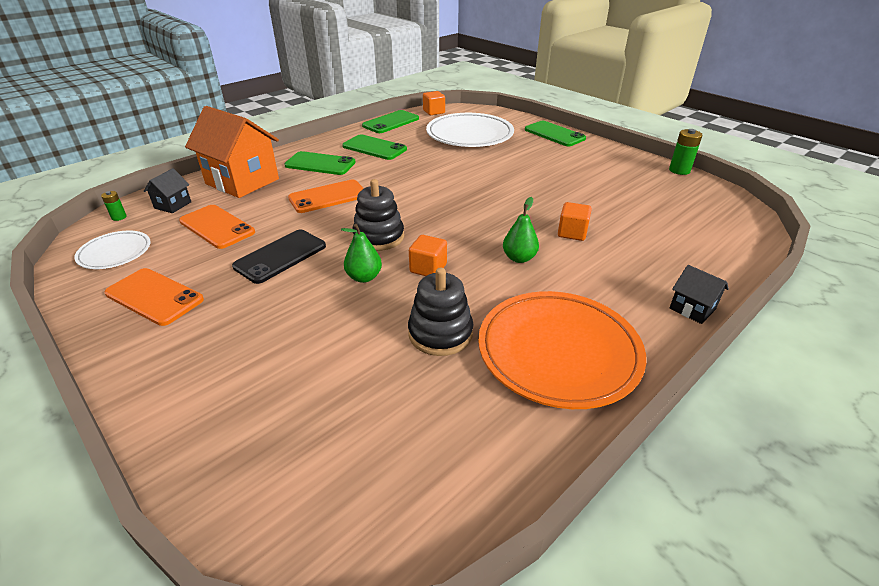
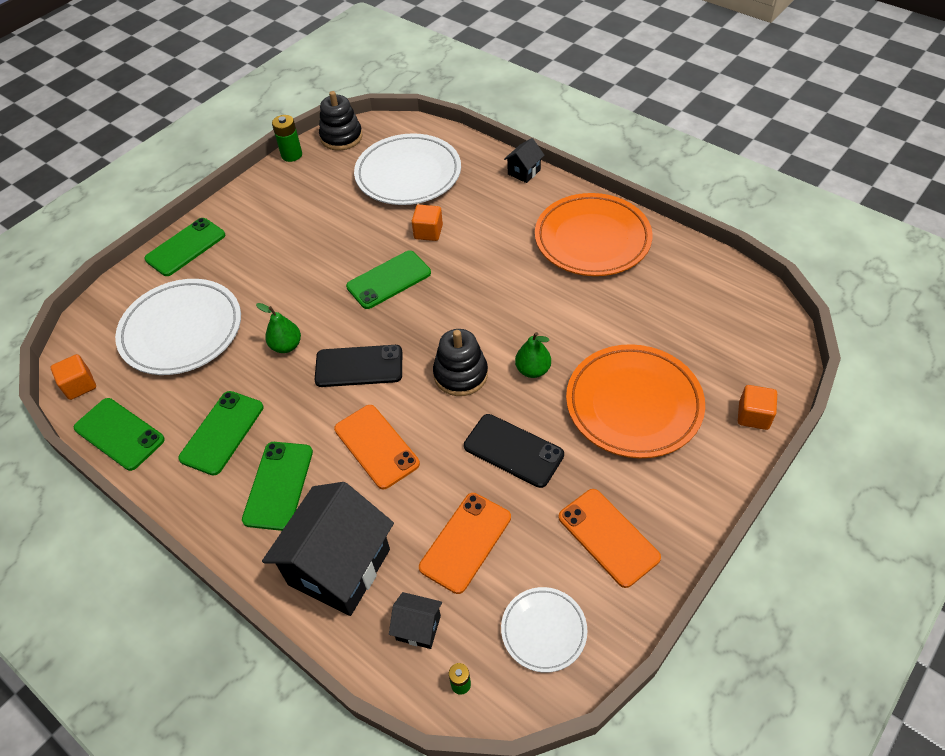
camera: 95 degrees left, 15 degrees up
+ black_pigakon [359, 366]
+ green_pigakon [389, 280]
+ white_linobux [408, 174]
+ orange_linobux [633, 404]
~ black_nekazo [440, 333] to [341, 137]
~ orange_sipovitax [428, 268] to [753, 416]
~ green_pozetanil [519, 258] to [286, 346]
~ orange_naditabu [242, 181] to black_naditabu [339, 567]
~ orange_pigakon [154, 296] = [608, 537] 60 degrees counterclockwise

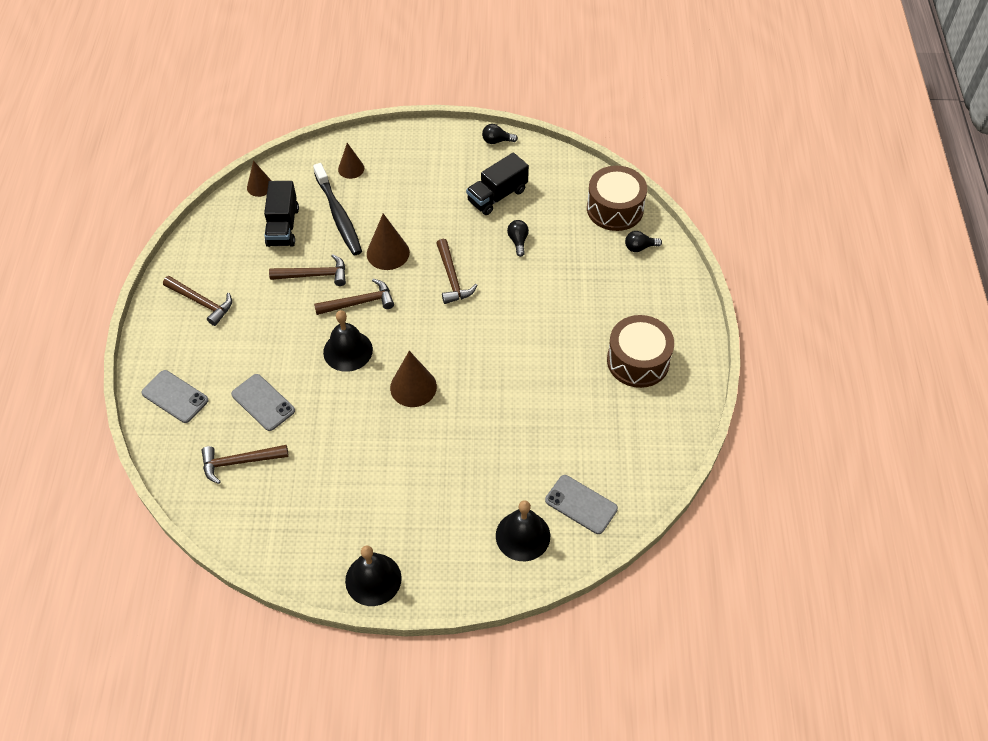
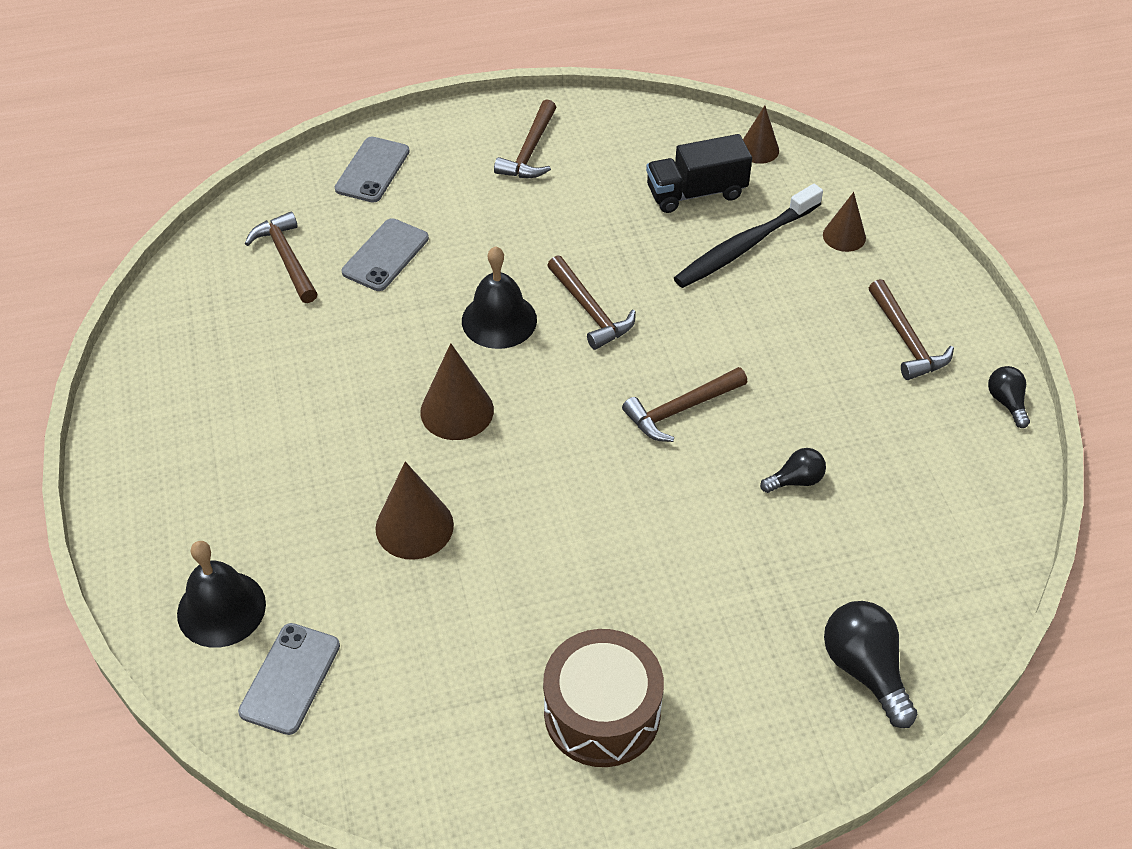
camera: 75 degrees right, 5 degrees down
- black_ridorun [373, 579]
- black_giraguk [497, 196]
- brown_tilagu [615, 209]
~ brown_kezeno [314, 275] to [906, 339]
~ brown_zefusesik [388, 253] to [414, 526]
~ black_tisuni [639, 247] = [865, 670] x1.74

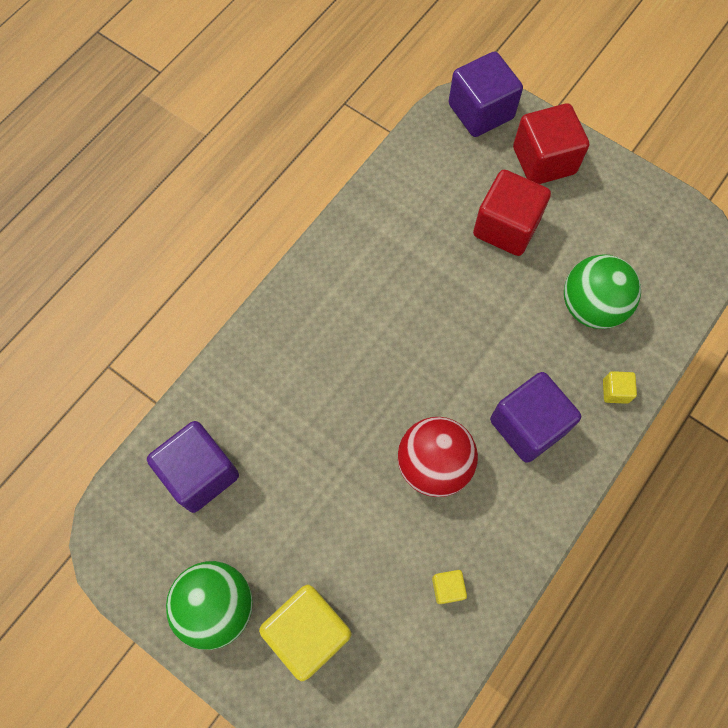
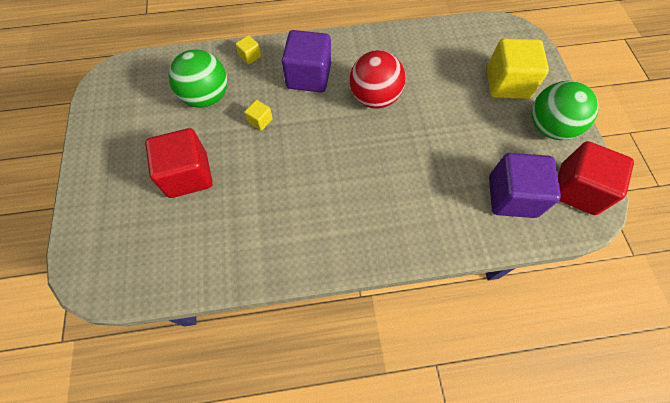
camera: 135 degrees left, 5 degrees down
- purple_sipovitax [481, 111]
~ yellow_sipovitax [447, 588] to [260, 121]
~ red_sipovitax [544, 160] to [577, 189]

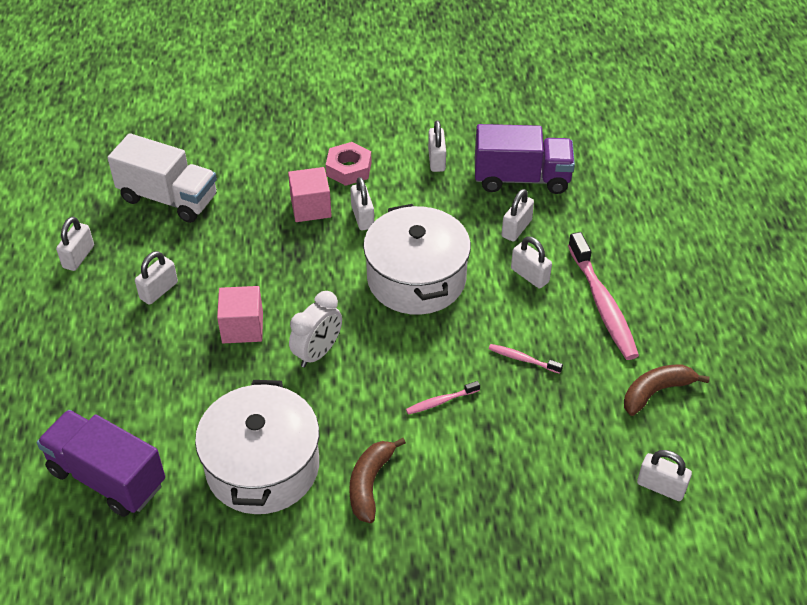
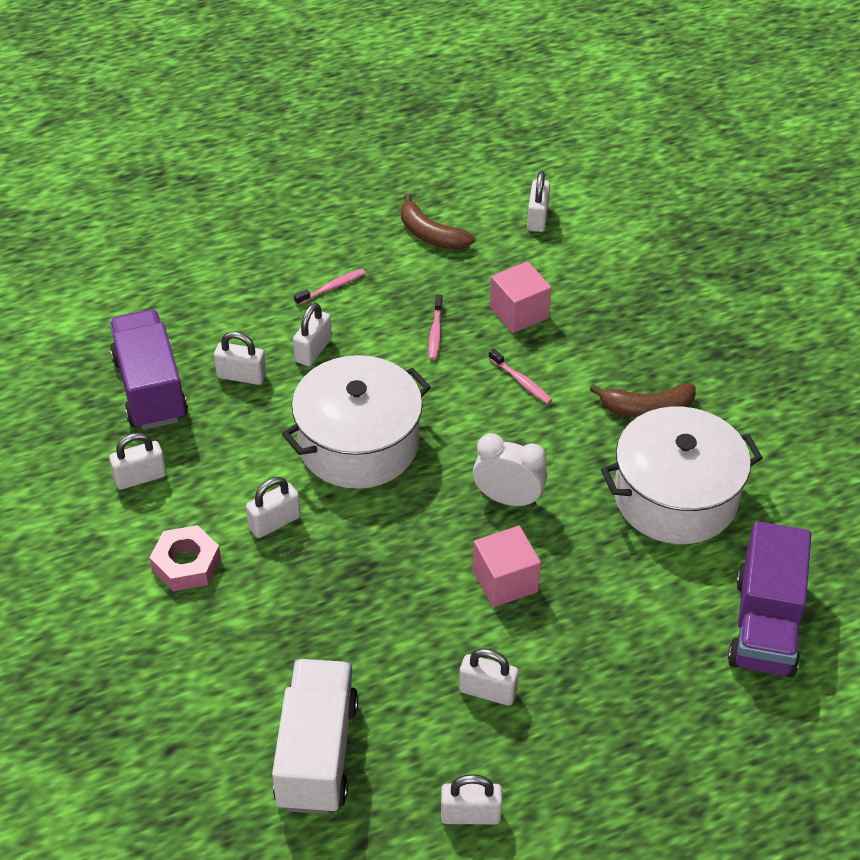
camera: 110 degrees left, 0 degrees up
~ pink_sipovitax [311, 207] to [519, 312]
~ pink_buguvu [602, 304] = [332, 287] x0.46

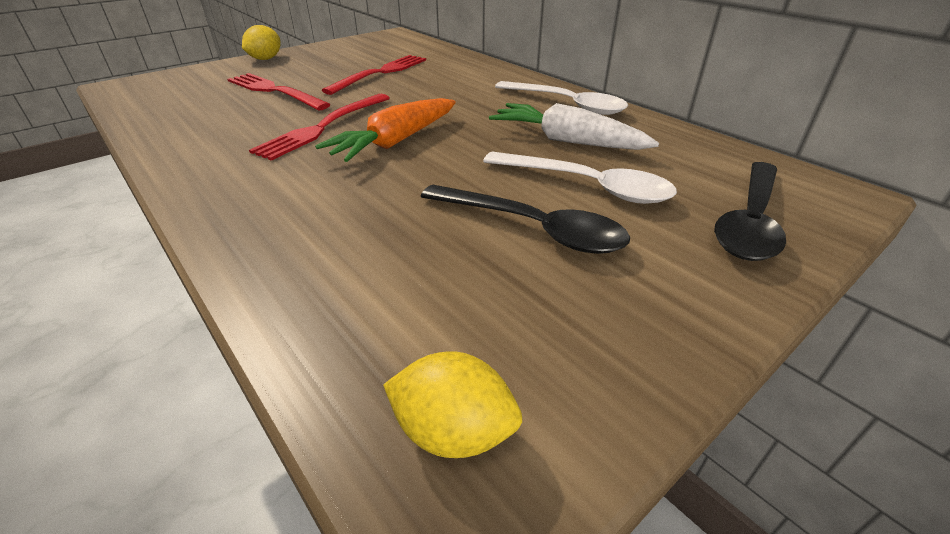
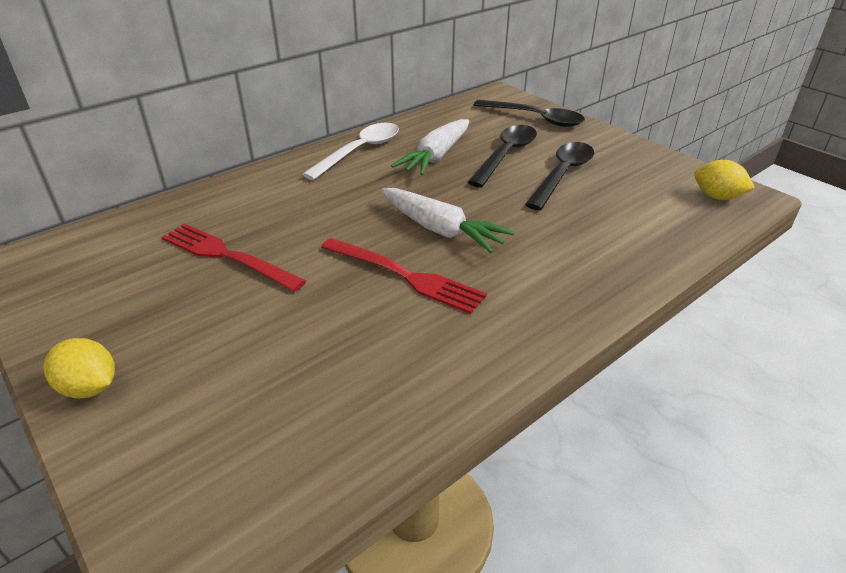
camera: 90 degrees left, 0 degrees up
- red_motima [274, 91]
~ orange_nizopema [395, 142] to white_nizopema [440, 230]
~ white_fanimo [587, 186] to black_fanimo [506, 155]
~ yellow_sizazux [453, 431] = [717, 197] 75 degrees counterclockwise

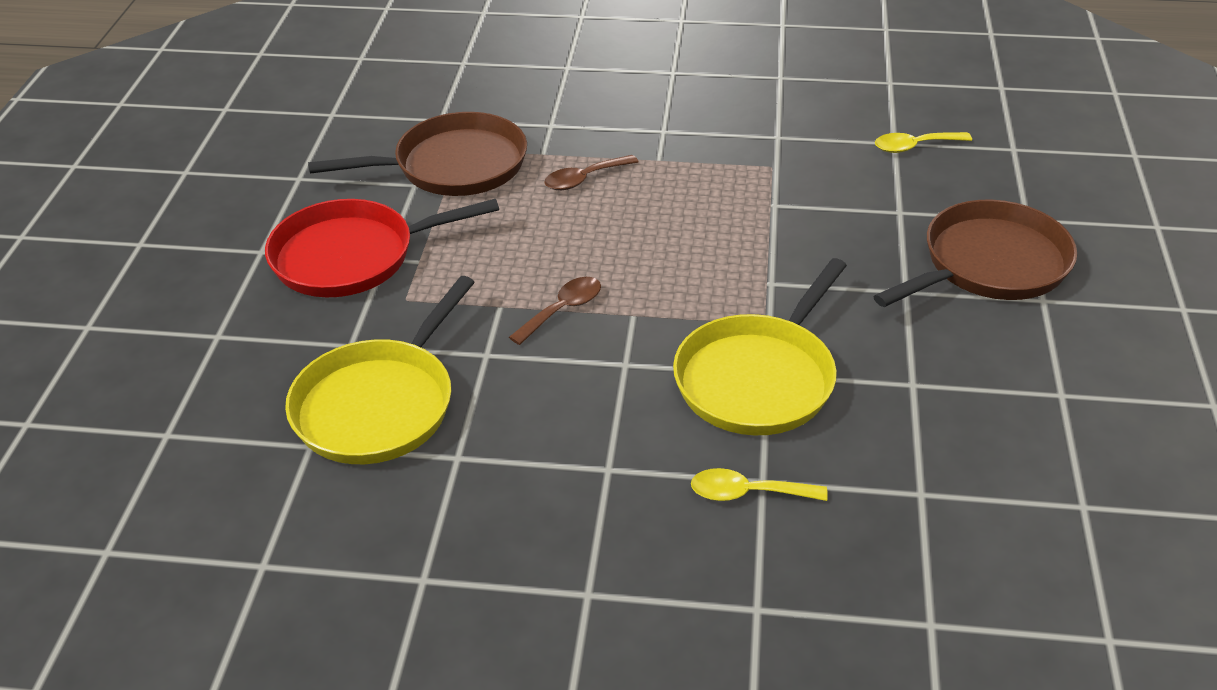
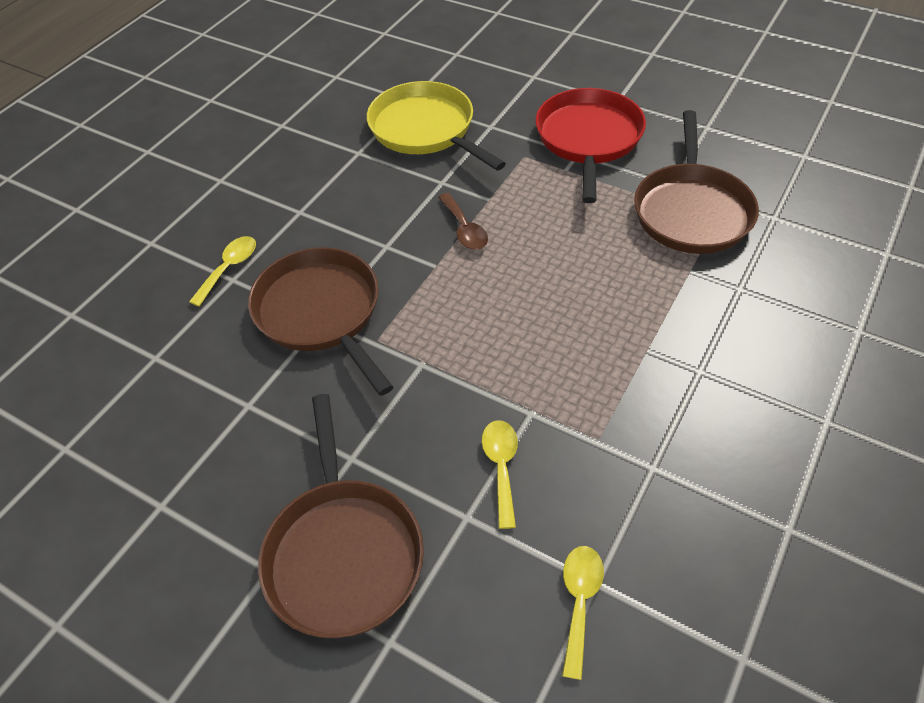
camera: 115 degrees right, 10 degrees up
- brown_fanimo [584, 179]
+ yellow_fanimo [501, 467]
~ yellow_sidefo [758, 379] to brown_sidefo [321, 312]

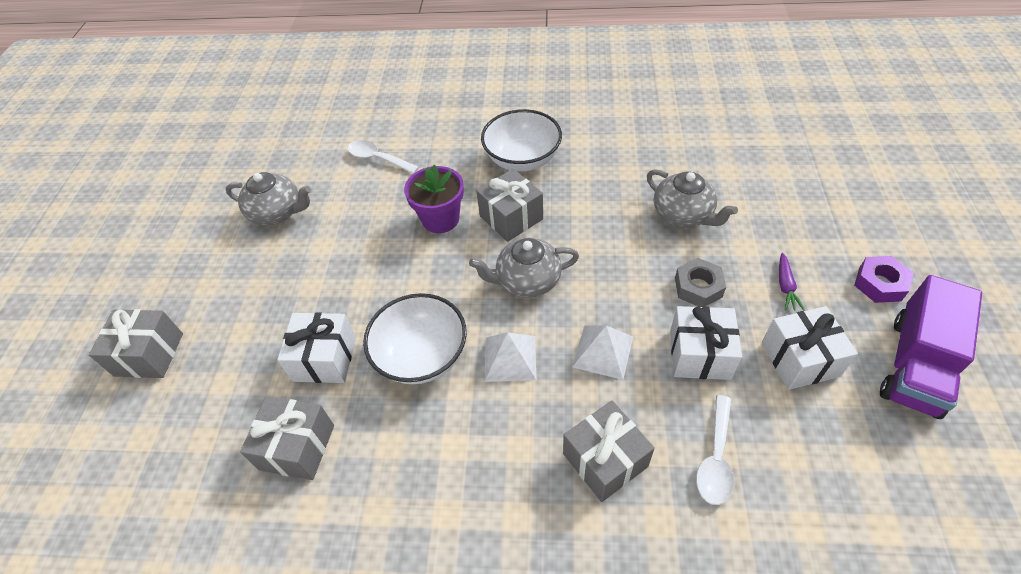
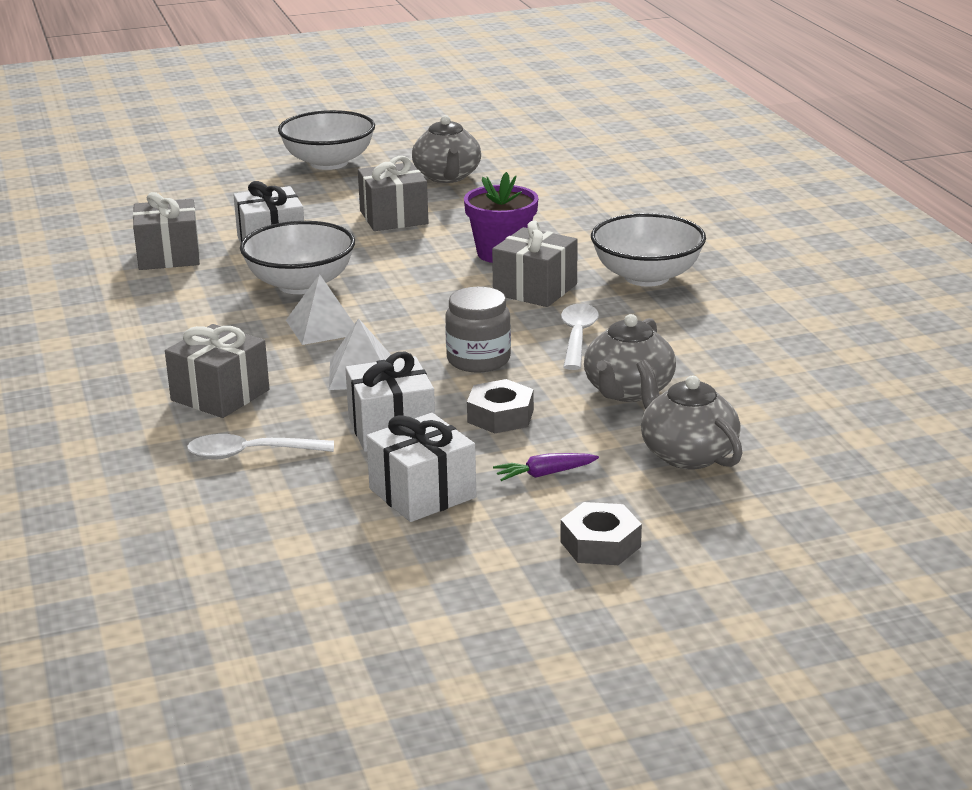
camera: 65 degrees right, 25 degrees down
- purple_giraguk [915, 365]
+ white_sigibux [329, 163]
+ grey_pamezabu [478, 360]
~ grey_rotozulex [149, 354] to [394, 217]
~ white_fanimo [378, 158] to [577, 337]
~ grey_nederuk [527, 281] to [687, 454]
~ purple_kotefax [879, 284] to grey_kotefax [600, 544]

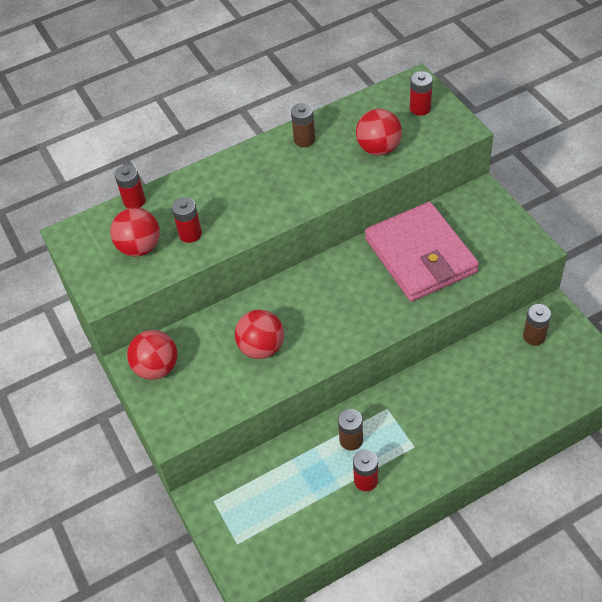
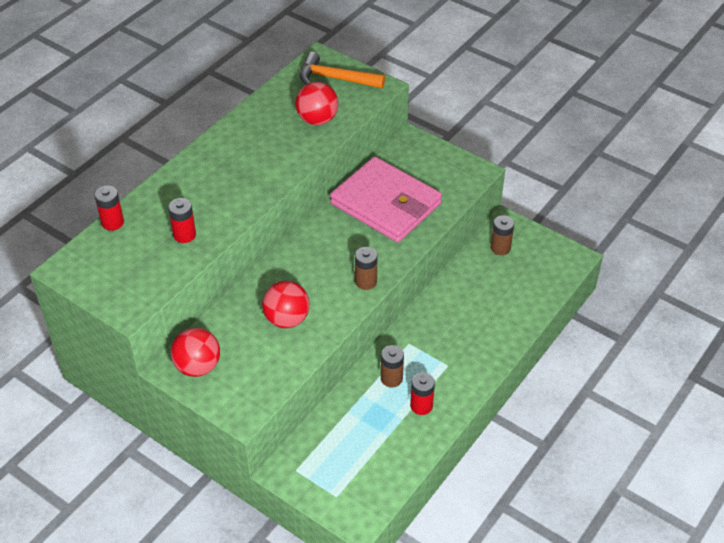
camera: 30 degrees left, 5 degrees down
- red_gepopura [140, 247]
~ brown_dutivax [304, 140] to [366, 281]
~ red_dutivax [420, 108] to orange_kezeno [335, 78]

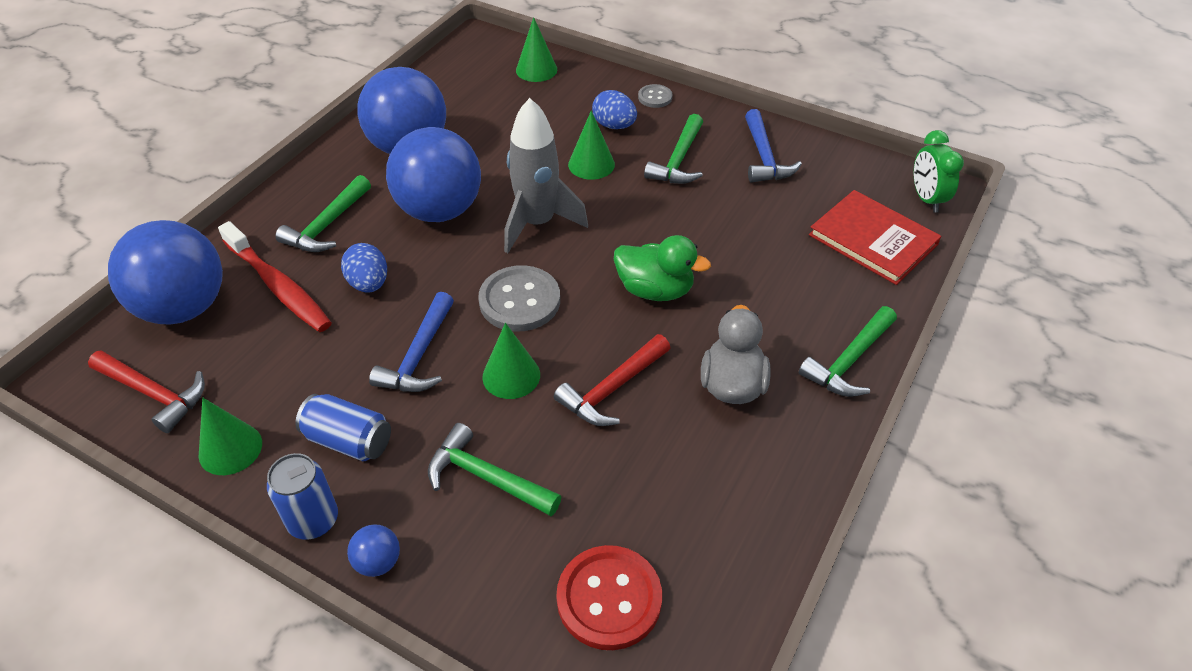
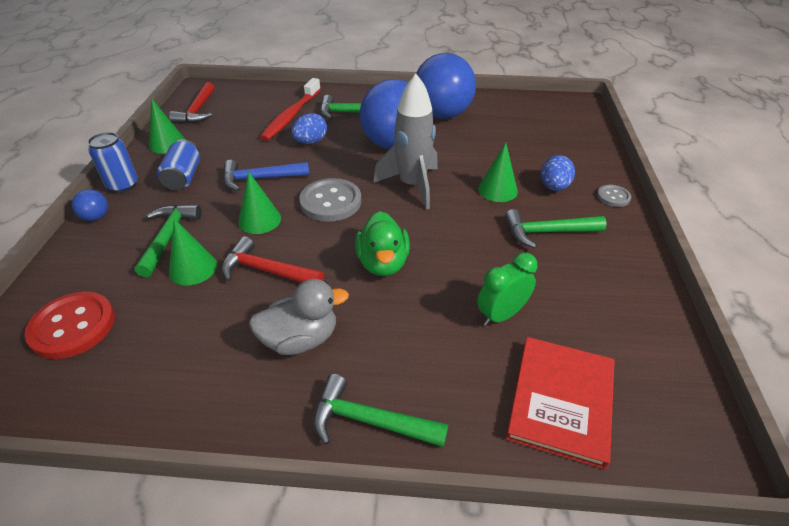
camera: 65 degrees right, 5 degrees down
- blue_gepopura [184, 307]
- blue_kezeno [764, 157]
~ green_zefusesik [536, 70] to [193, 268]
~ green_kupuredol [926, 199] to [501, 315]

